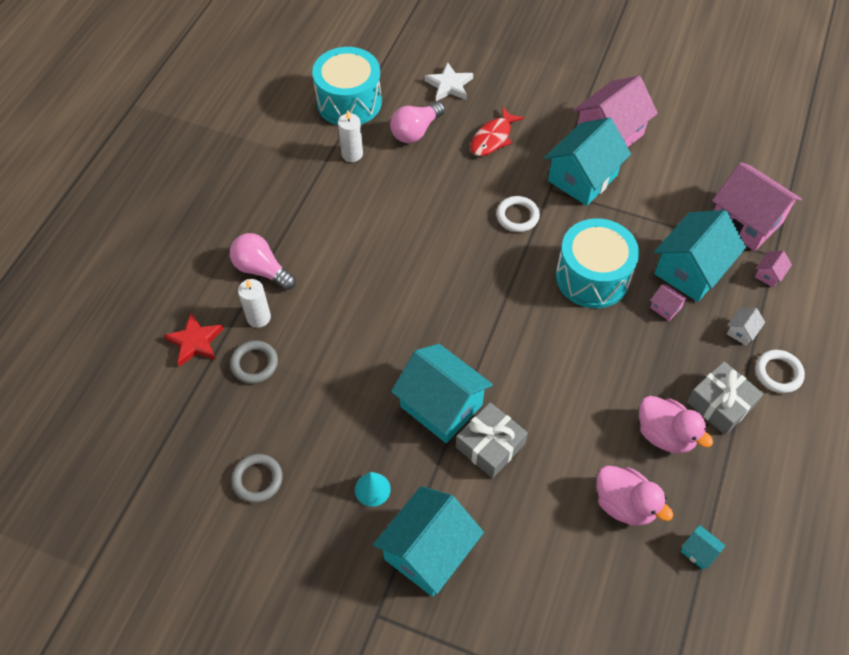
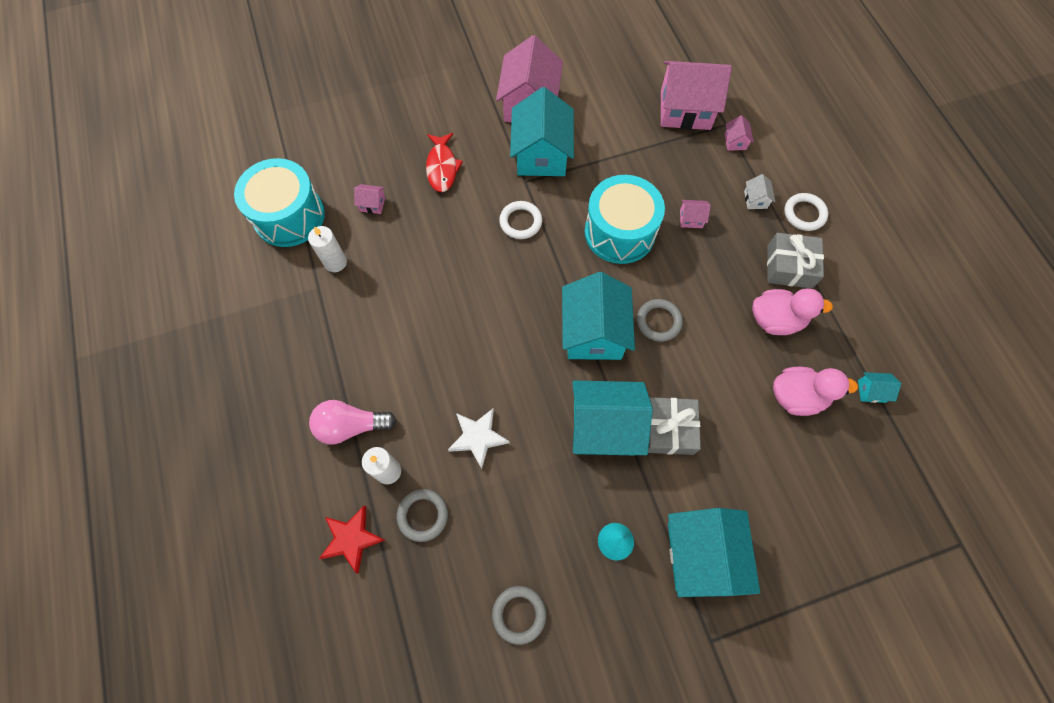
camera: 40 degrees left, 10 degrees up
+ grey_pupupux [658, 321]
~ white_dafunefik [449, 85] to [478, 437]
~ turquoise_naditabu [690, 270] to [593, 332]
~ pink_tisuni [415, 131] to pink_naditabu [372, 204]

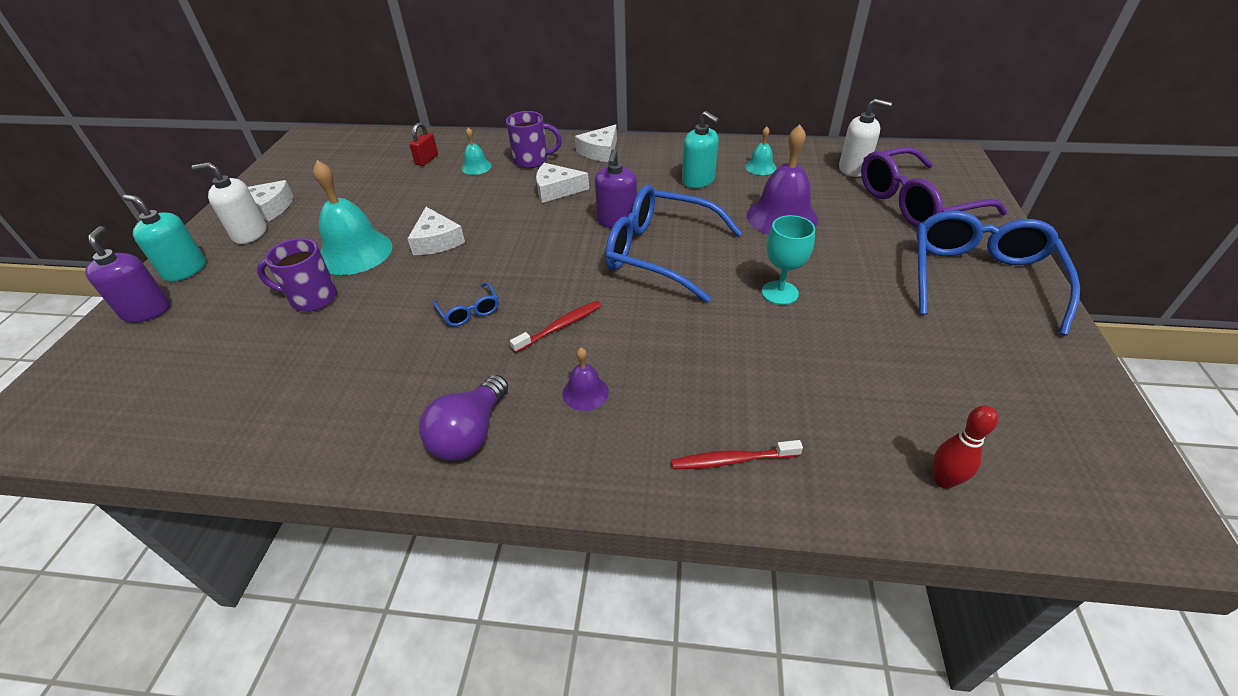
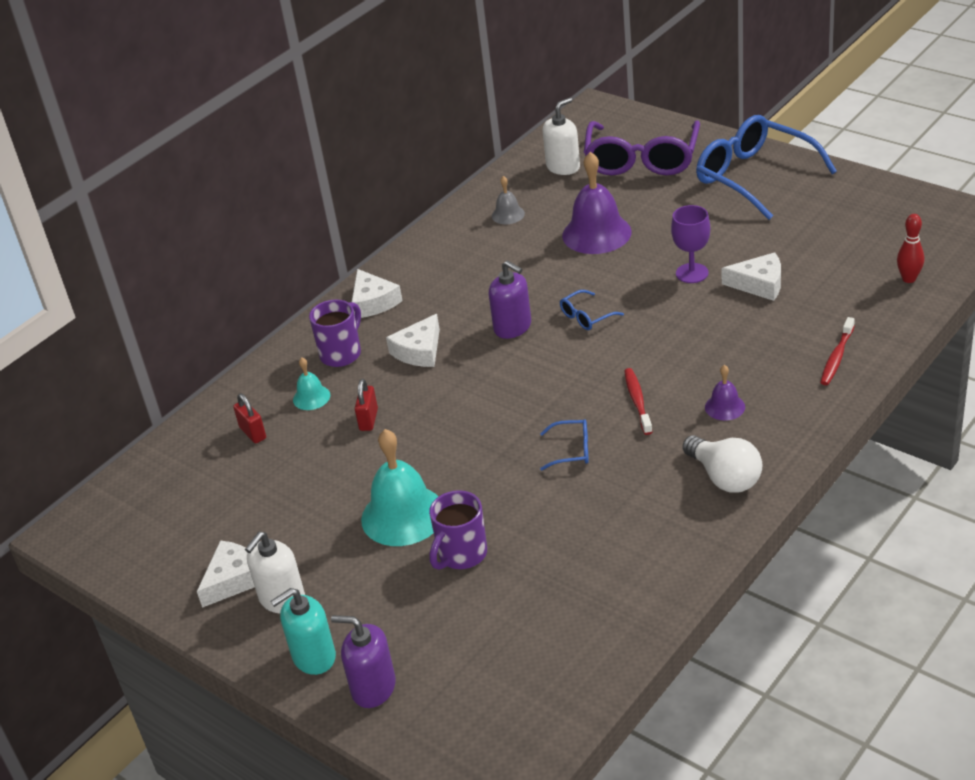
camera: 55 degrees left, 5 degrees down
- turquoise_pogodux [698, 180]
+ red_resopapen [368, 420]
~ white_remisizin [436, 241] to [759, 284]
~ purple_tisuni [470, 434] to white_tisuni [724, 477]
~ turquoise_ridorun [760, 167] to grey_ridorun [508, 214]
~ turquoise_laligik [779, 293] to purple_laligik [692, 273]
~ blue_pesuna [661, 253] = [587, 316] x0.42

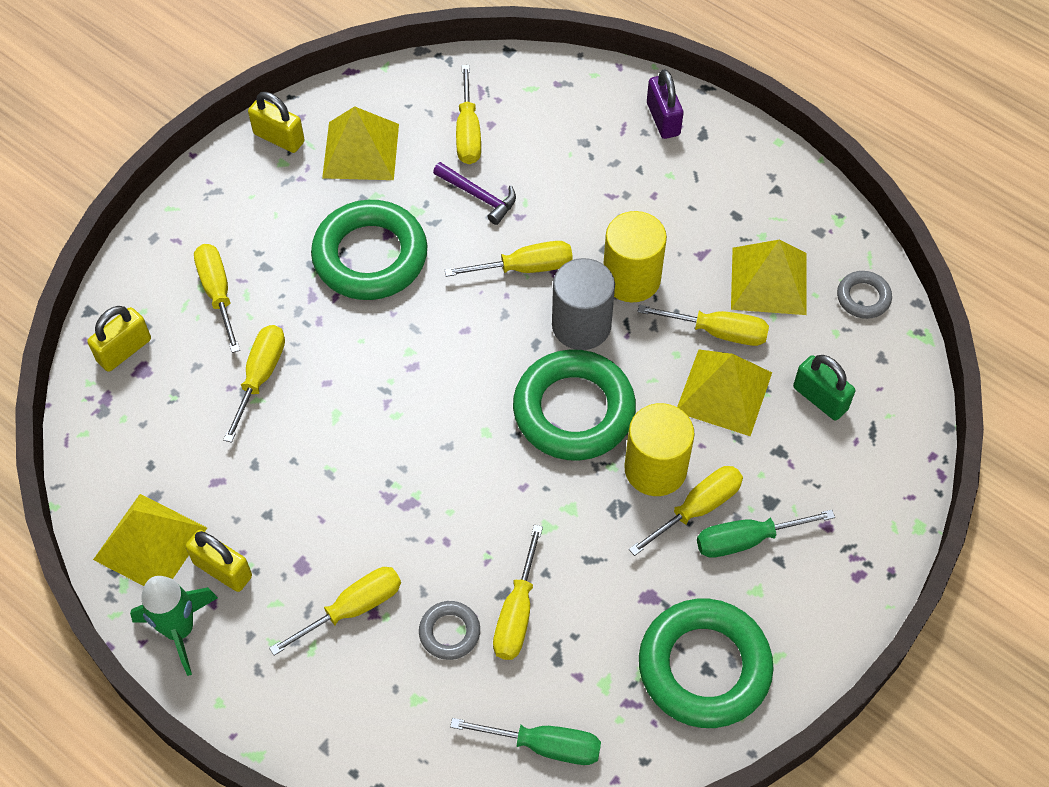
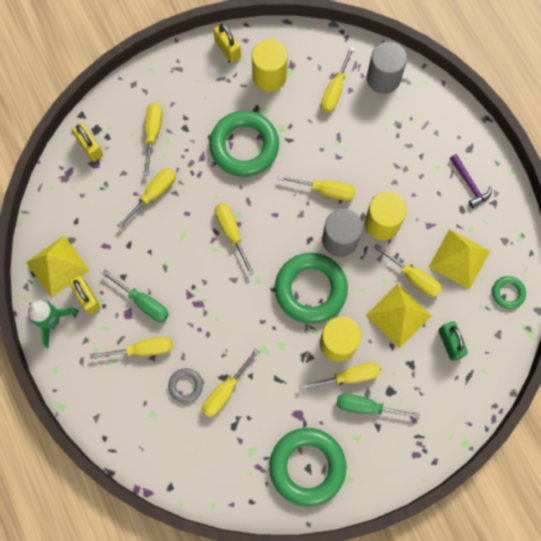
camera: 25 degrees right, 15 degrees up
- purple_resopapen [663, 119]
+ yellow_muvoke [231, 233]
+ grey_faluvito [383, 78]
~ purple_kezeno [478, 196] to [469, 184]
~ green_muvoke [544, 745] to [143, 302]
~ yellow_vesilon [361, 150] to yellow_faluvito [269, 76]
~ grey_pupupux [863, 297] to green_pupupux [508, 293]
~ yellow_resopapen [124, 350] = [90, 147] 75 degrees clockwise

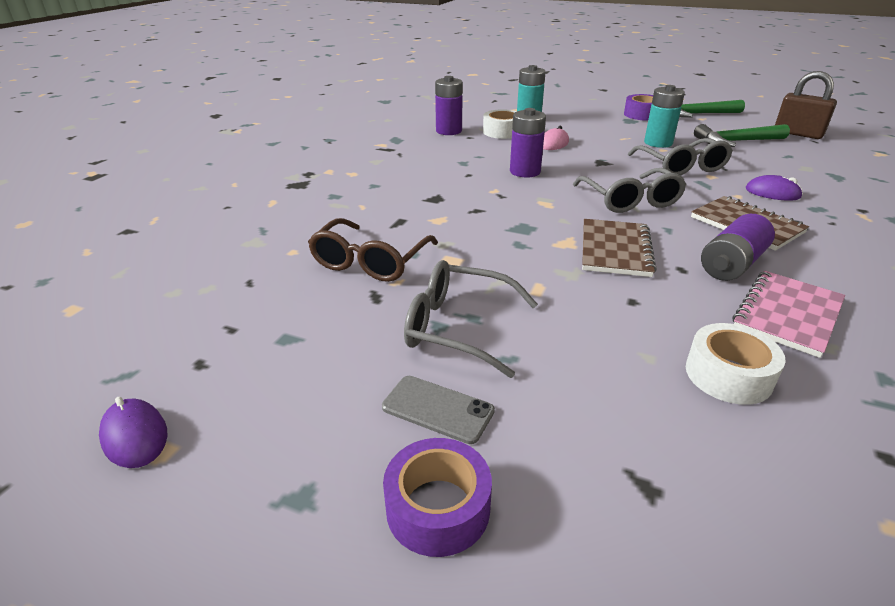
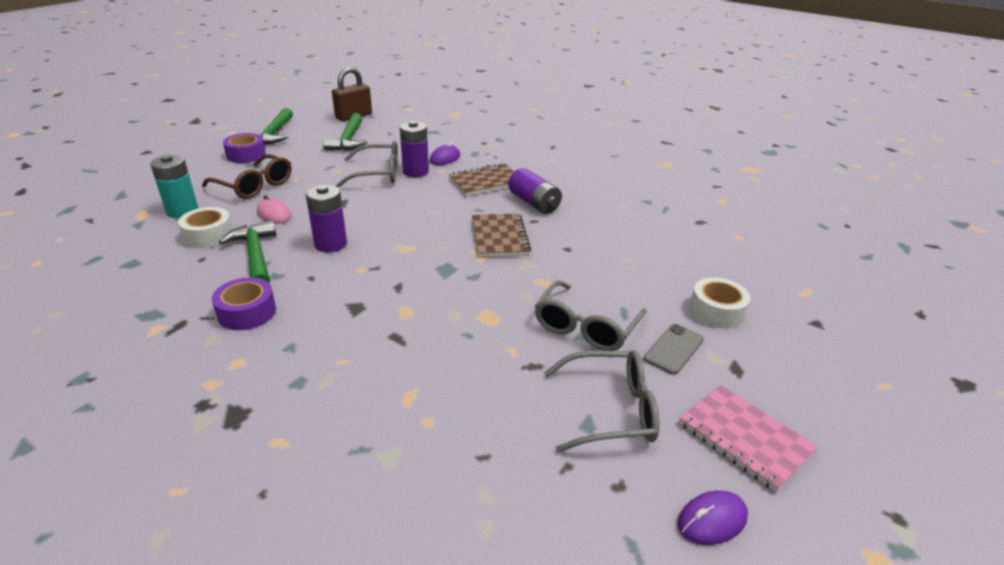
camera: 80 degrees left, 0 degrees up
- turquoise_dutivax [658, 143]
+ green_kezeno [255, 256]
~ brown_pesuna [370, 262] to [255, 186]
~ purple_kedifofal [438, 508] to [247, 312]
~ purple_dutivax [449, 131] to [415, 172]
~ grey_pesuna [630, 200] to [611, 410]
~ white_kedifofal [728, 375] to [716, 311]
~ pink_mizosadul [787, 314] to [744, 438]
~ brown_mizosadul [615, 250] = [499, 237] 60 degrees clockwise

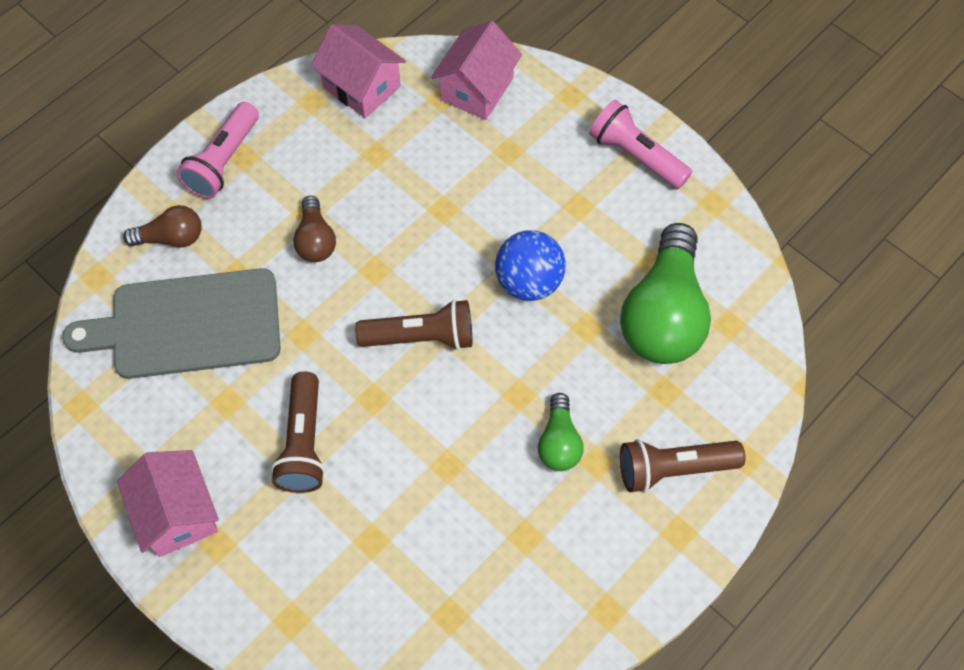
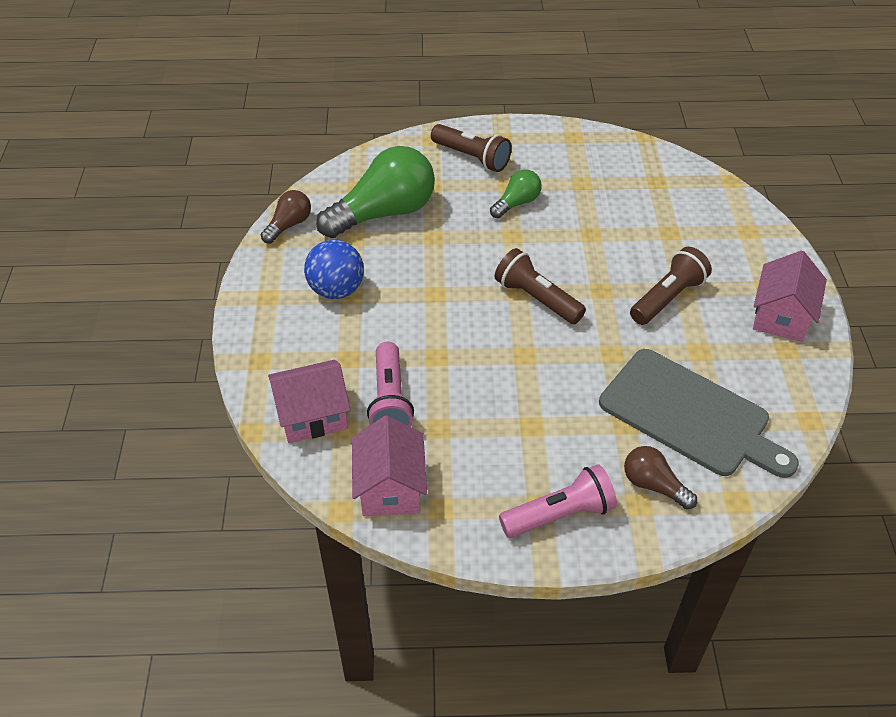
camera: 135 degrees left, 15 degrees down
~ brown_tisuni [315, 240] to [289, 225]
~ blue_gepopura [529, 282] to [336, 290]
~ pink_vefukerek [636, 156] to [390, 400]

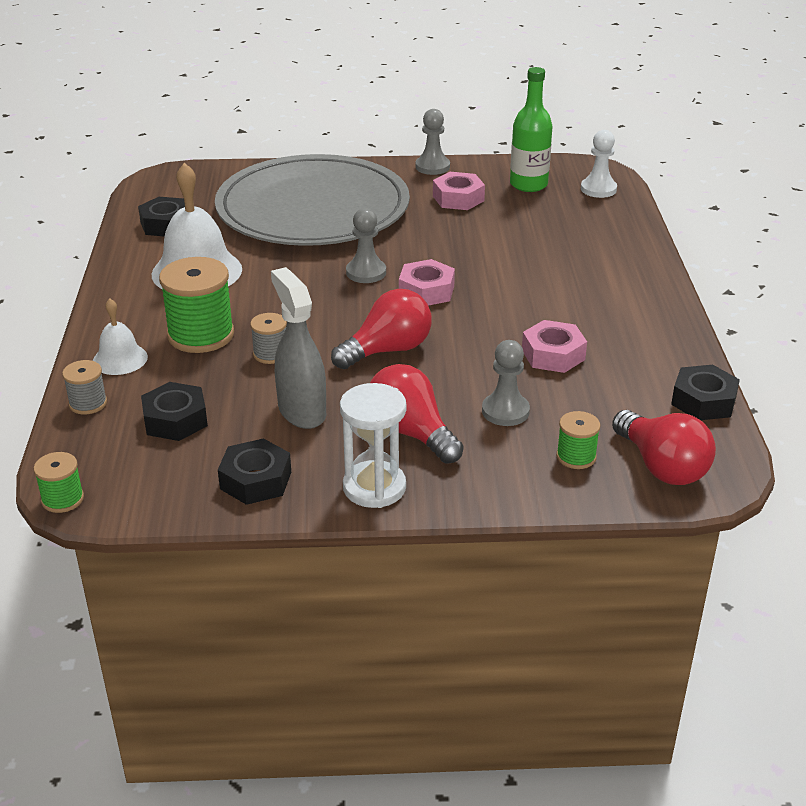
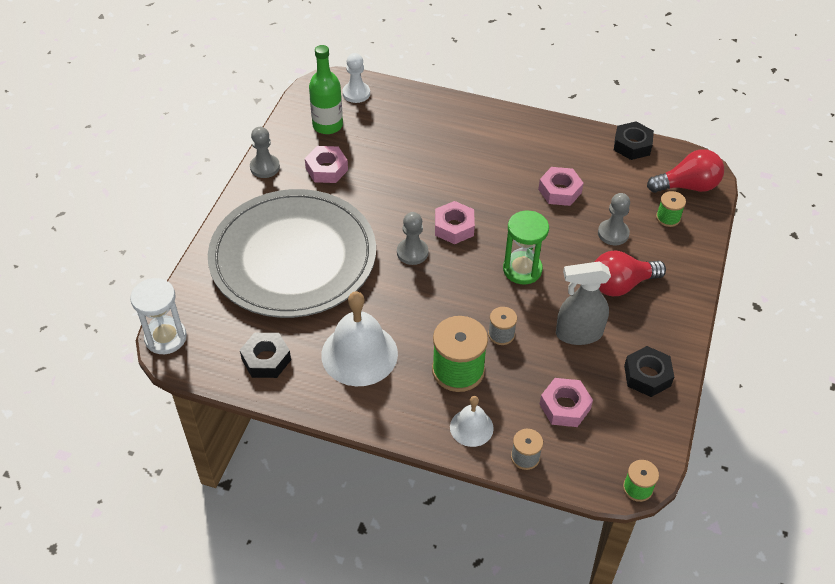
camera: 70 degrees left, 15 degrees up
~ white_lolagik [374, 487] to [165, 338]
~ red_tisuni [387, 350] to green_lolagik [522, 269]
~ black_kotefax [175, 420] to pink_kotefax [565, 406]

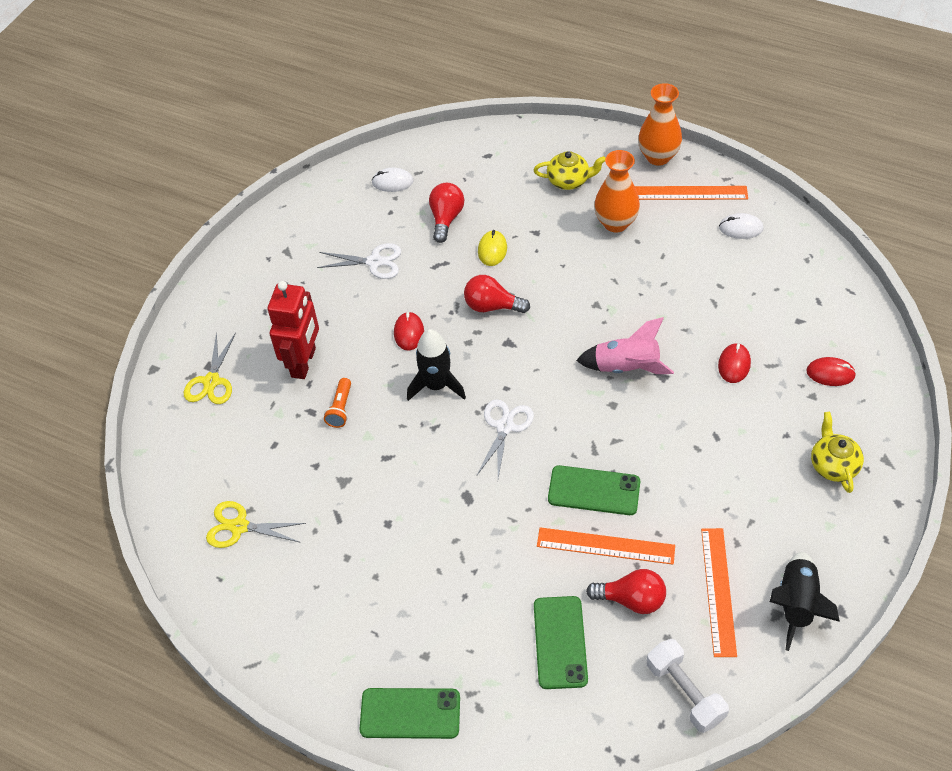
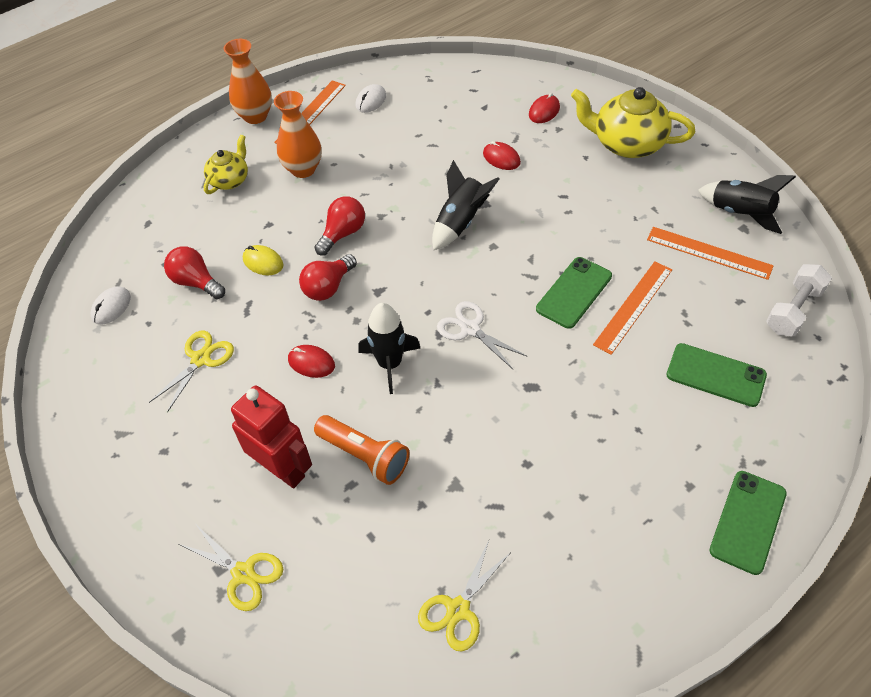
camera: 65 degrees left, 0 degrees up
~ red_tisuni [631, 599] to [343, 233]
~ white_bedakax [374, 262] to yellow_bedakax [200, 359]
~ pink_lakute [626, 367] to black_lakute [460, 222]
~ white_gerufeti [685, 692] = [793, 310] 45 degrees counterclockwise
~ orange_vefukerek [340, 408] = [364, 456] x1.63
~ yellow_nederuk [833, 465] = [627, 144] x1.72

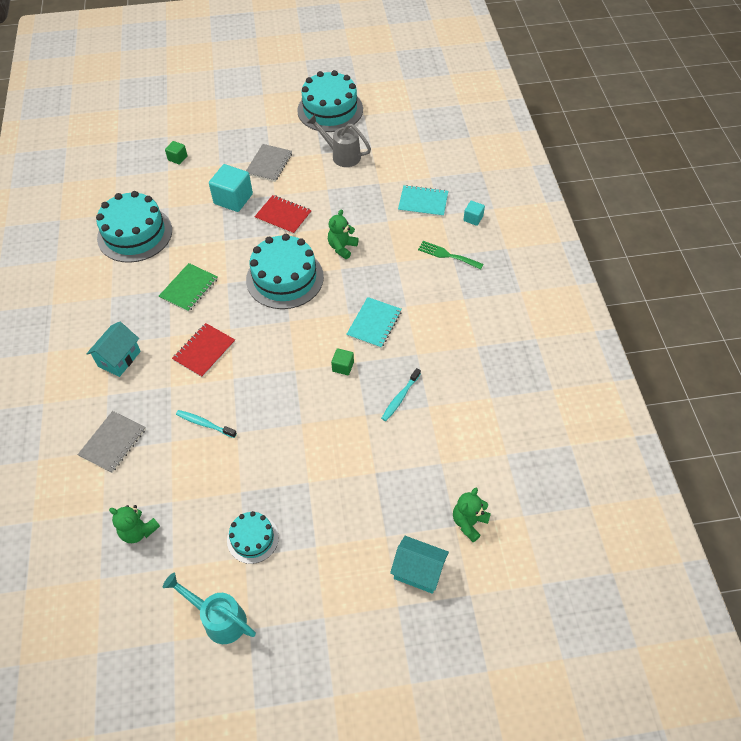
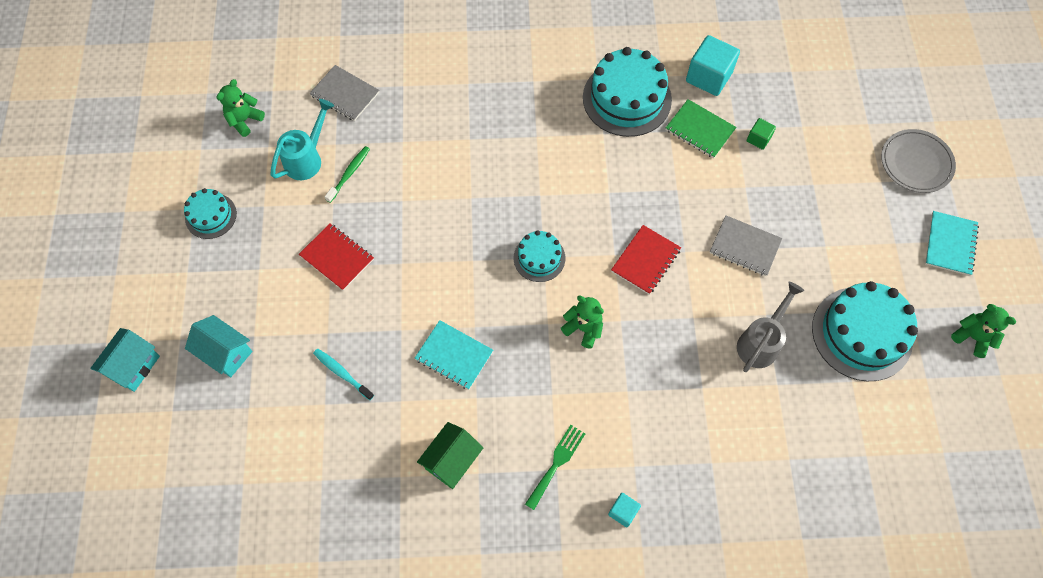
camera: 95 degrees right, 10 degrees up
- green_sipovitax [343, 366]
+ green_naditabu [452, 461]
+ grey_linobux [916, 163]
~ turquoise_naditabu [119, 359] to [225, 353]
~ green_mizosadul [189, 288] to [700, 130]
~ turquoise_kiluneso [219, 618] to [307, 158]
~ red_mizosadul [204, 351] to [337, 257]
~ turquoise_sipovitax [233, 199] to [709, 77]
~ turquoise_mizosadul [423, 202] to [950, 244]
~ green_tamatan [469, 522] to [972, 337]
~ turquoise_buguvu [205, 424] to green_buguvu [349, 174]
~ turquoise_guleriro [285, 278] = [539, 258] x0.54

